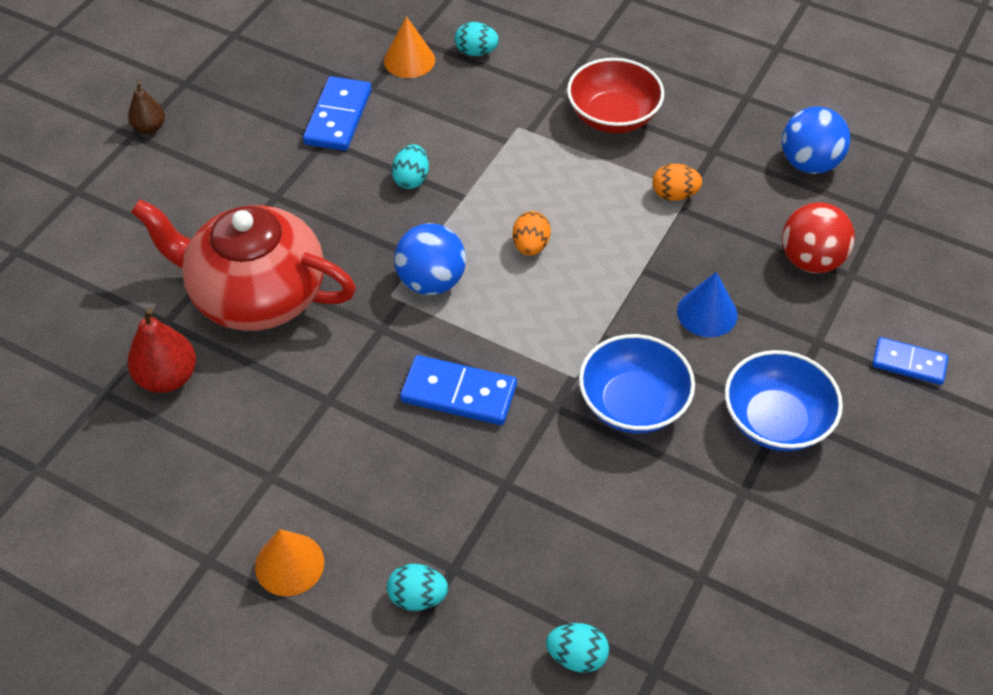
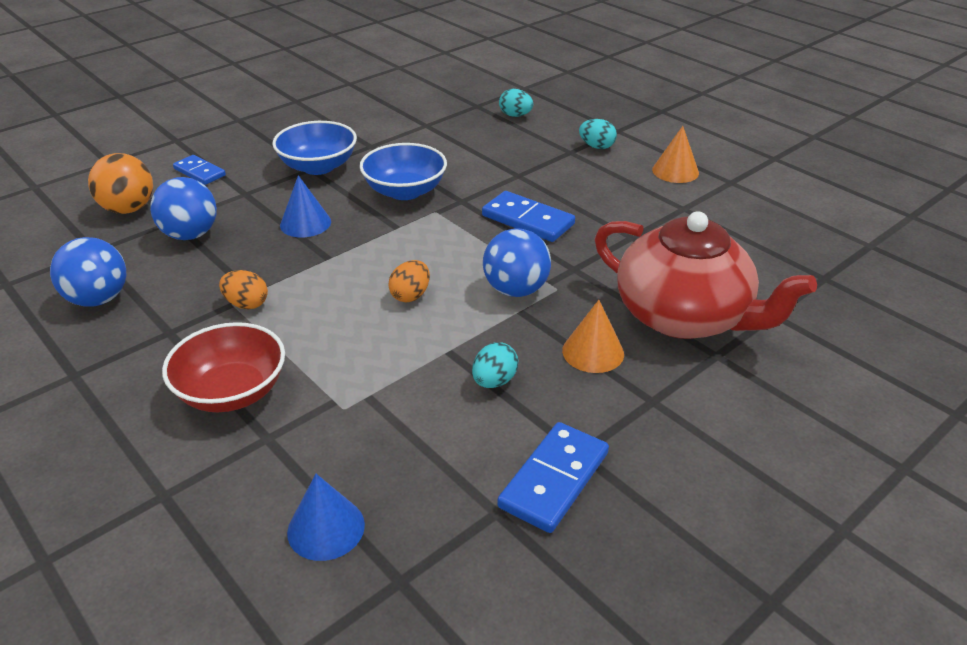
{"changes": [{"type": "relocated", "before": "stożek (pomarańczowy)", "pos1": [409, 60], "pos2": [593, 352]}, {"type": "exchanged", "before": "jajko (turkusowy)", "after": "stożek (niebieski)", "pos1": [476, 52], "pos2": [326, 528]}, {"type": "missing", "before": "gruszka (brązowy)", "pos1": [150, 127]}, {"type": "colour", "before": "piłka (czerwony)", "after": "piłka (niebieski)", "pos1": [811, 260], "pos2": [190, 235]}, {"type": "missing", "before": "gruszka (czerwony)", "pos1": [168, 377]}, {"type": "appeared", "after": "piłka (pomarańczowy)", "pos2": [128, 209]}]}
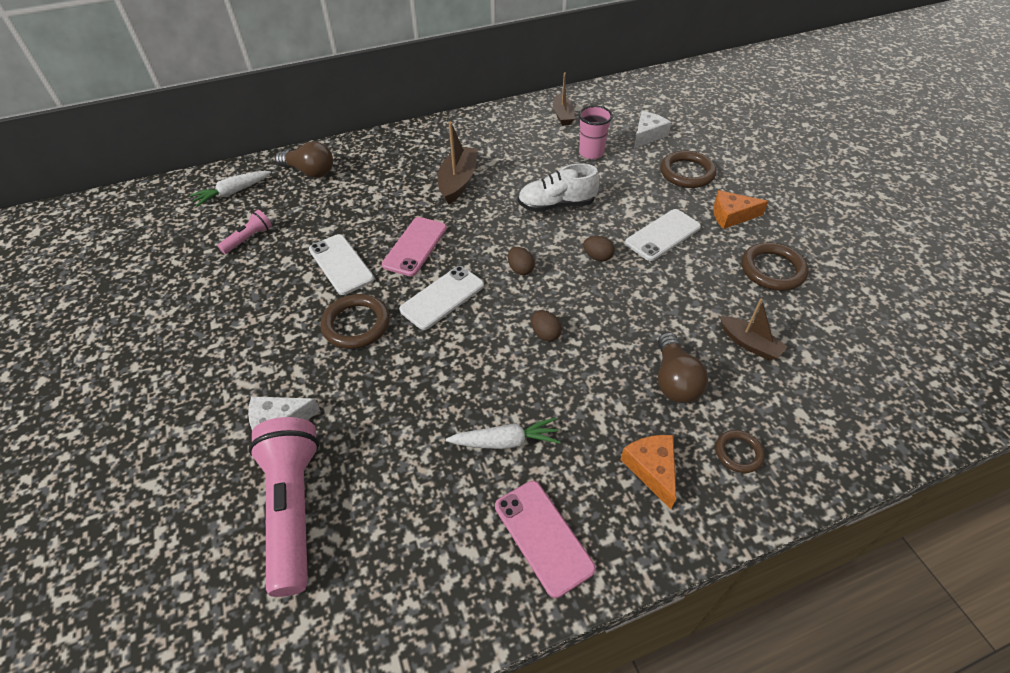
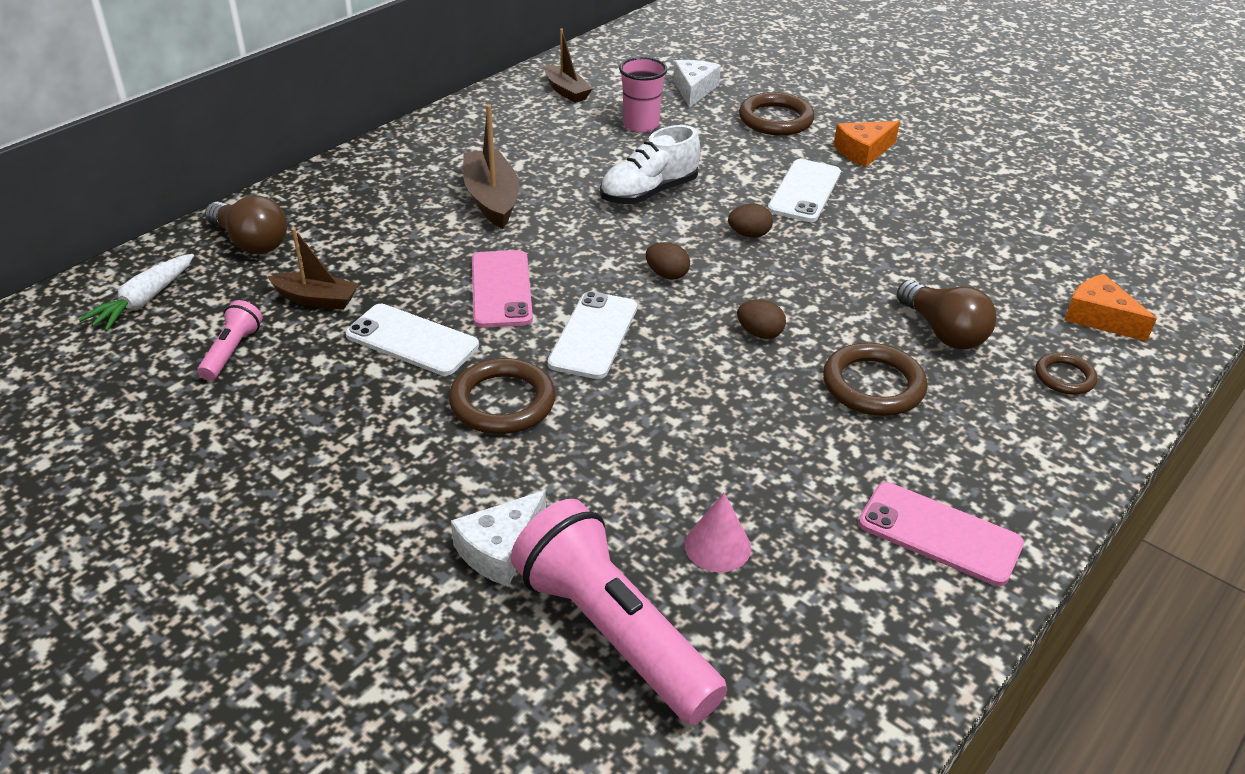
{"changes": [{"type": "spun", "before": "żarówka (brązowy)", "pos1": [310, 171], "pos2": [251, 242], "turn": 45}, {"type": "relocated", "before": "pierścień (brązowy)", "pos1": [772, 270], "pos2": [873, 385]}, {"type": "relocated", "before": "łódka (brązowy)", "pos1": [749, 344], "pos2": [316, 299]}, {"type": "missing", "before": "marchewka (biały)", "pos1": [505, 441]}, {"type": "relocated", "before": "ser (pomarańczowy)", "pos1": [652, 469], "pos2": [1099, 317]}, {"type": "appeared", "after": "stożek (różowy)", "pos2": [717, 546]}]}
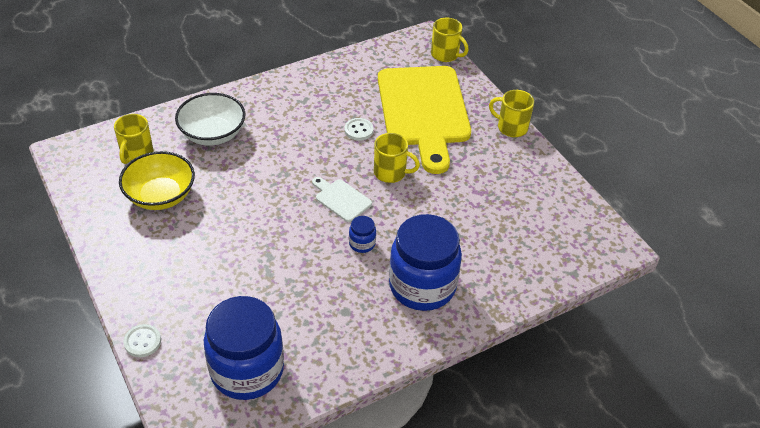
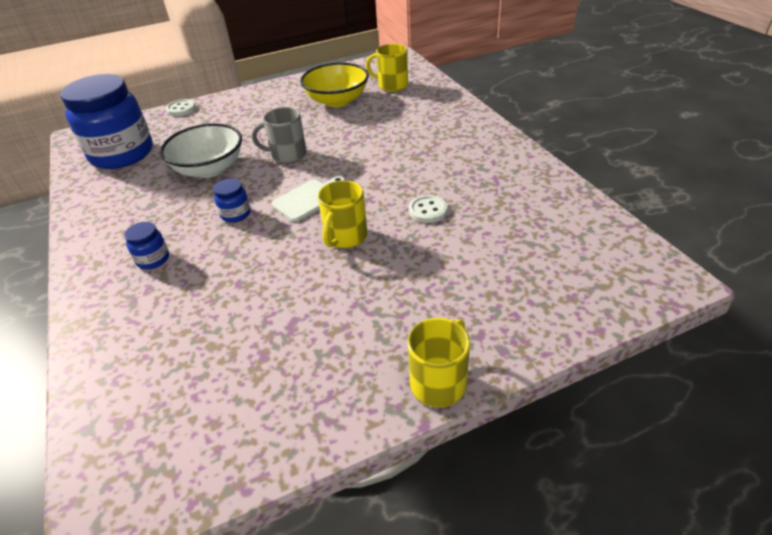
{"changes": [{"type": "missing", "before": "kubek (żółty)", "pos1": [445, 55]}, {"type": "missing", "before": "deska do krojenia (żółty)", "pos1": [424, 111]}, {"type": "relocated", "before": "miska (biały)", "pos1": [213, 134], "pos2": [209, 169]}, {"type": "size", "before": "słoik (niebieski)", "pos1": [422, 286], "pos2": [153, 259], "scale": 0.41}, {"type": "appeared", "after": "kubek (szary)", "pos2": [287, 155]}]}
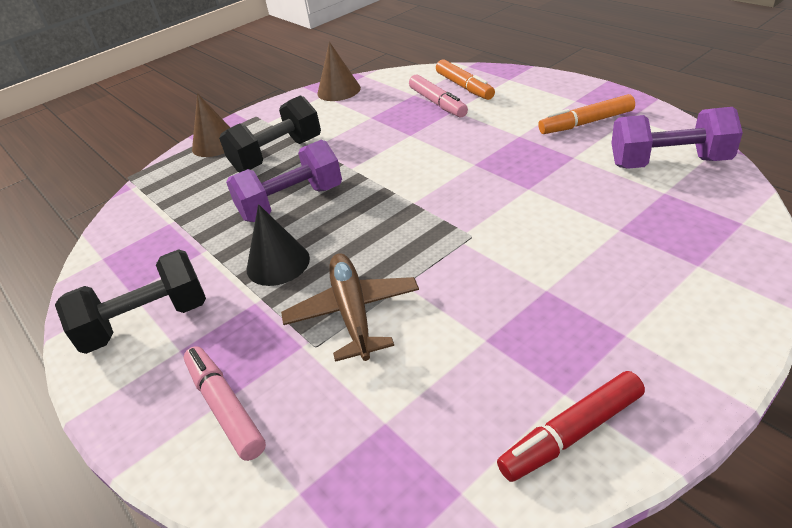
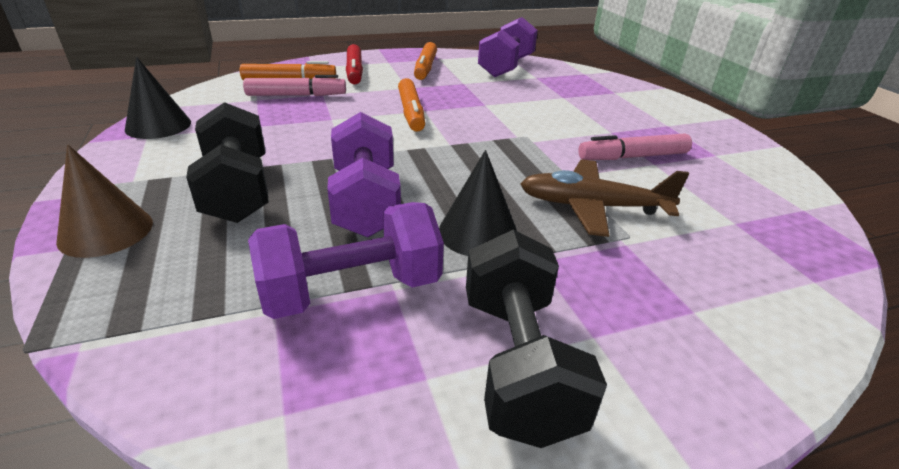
{"changes": [{"type": "colour", "before": "stożek (brązowy)", "after": "stożek (czarny)", "pos1": [339, 90], "pos2": [158, 126]}, {"type": "relocated", "before": "flamaster (różowy)", "pos1": [225, 407], "pos2": [632, 157]}, {"type": "relocated", "before": "flamaster (czerwony)", "pos1": [571, 433], "pos2": [354, 71]}, {"type": "appeared", "after": "flamaster (pomarańczowy)", "pos2": [411, 112]}, {"type": "appeared", "after": "hantel (fioletowy)", "pos2": [352, 290]}]}
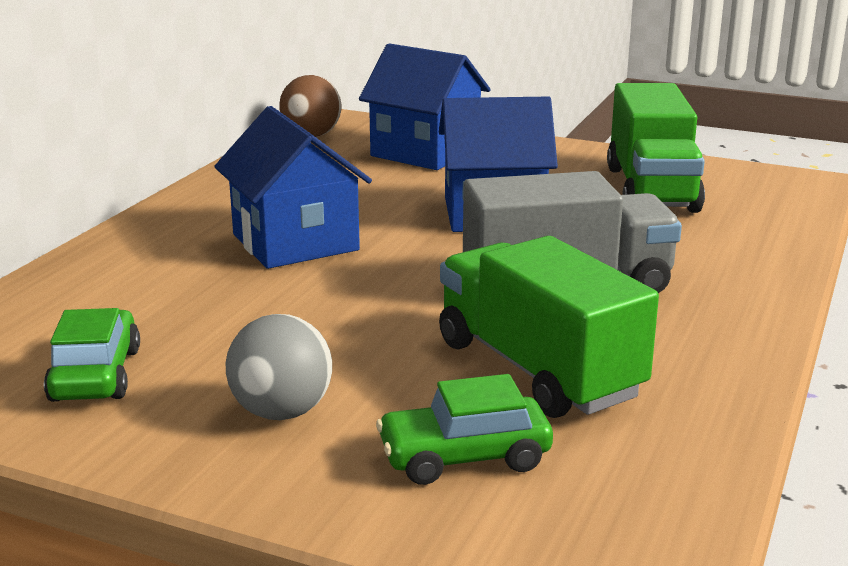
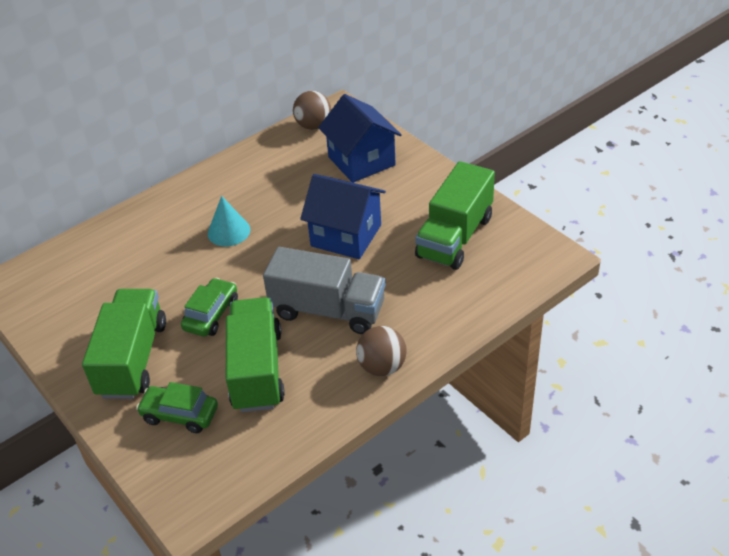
{"changes": [{"type": "exchanged", "before": "domek (niebieski)", "after": "stożek (turkusowy)", "pos1": [295, 242], "pos2": [229, 231]}, {"type": "relocated", "before": "samochód (zielony)", "pos1": [96, 375], "pos2": [211, 314]}, {"type": "exchanged", "before": "piłka (szary)", "after": "ciężarówka (zielony)", "pos1": [282, 412], "pos2": [133, 359]}, {"type": "appeared", "after": "piłka (brązowy)", "pos2": [382, 367]}]}
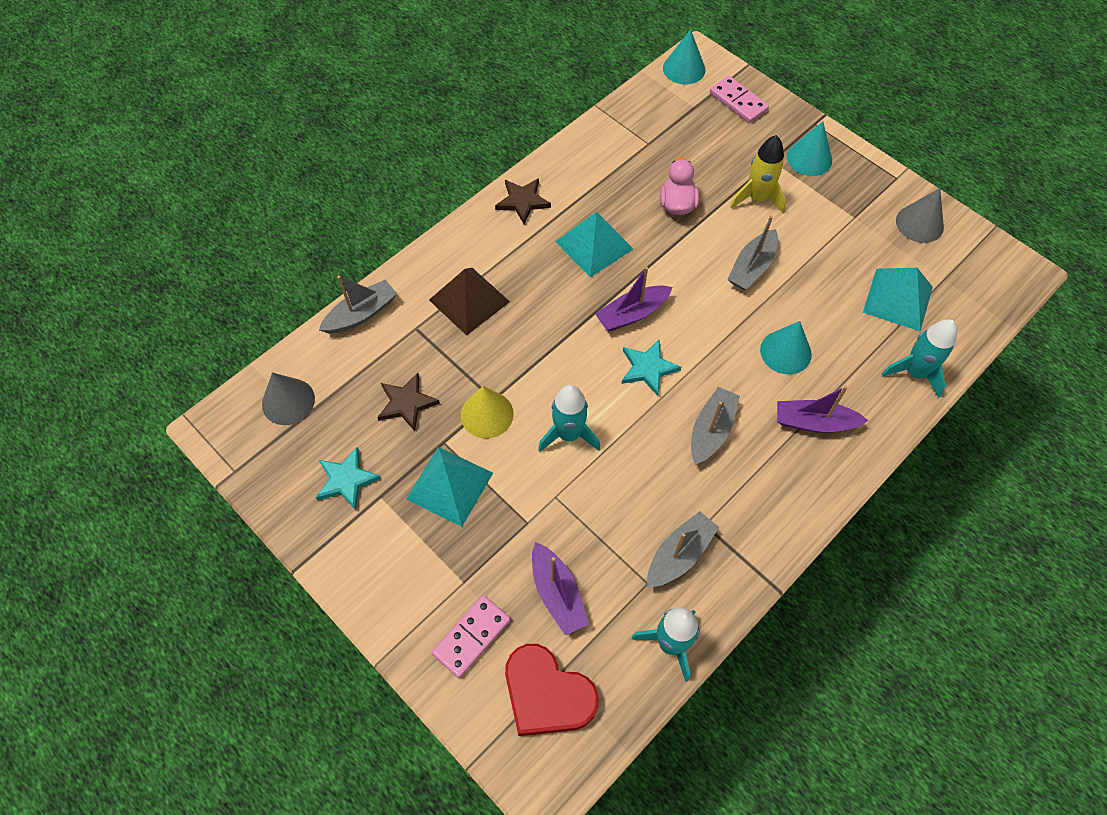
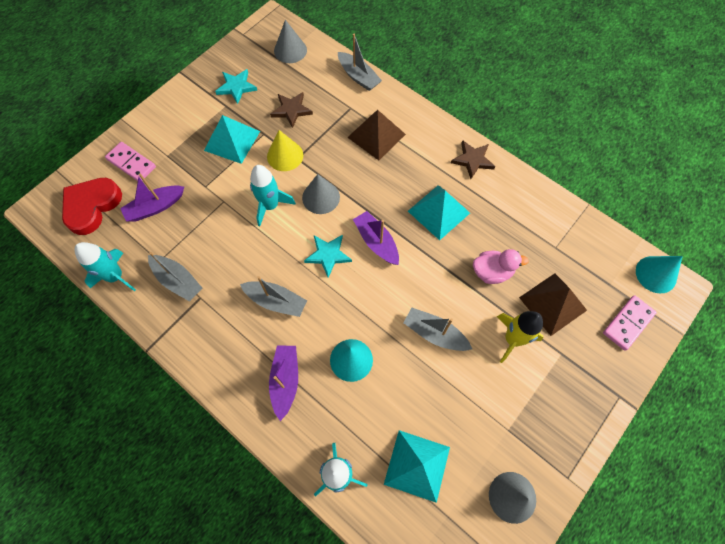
{"changes": [{"type": "missing", "before": "stożek (turkusowy)", "pos1": [809, 158]}, {"type": "appeared", "after": "stożek (szary)", "pos2": [321, 197]}, {"type": "appeared", "after": "piramida (brązowy)", "pos2": [552, 304]}]}
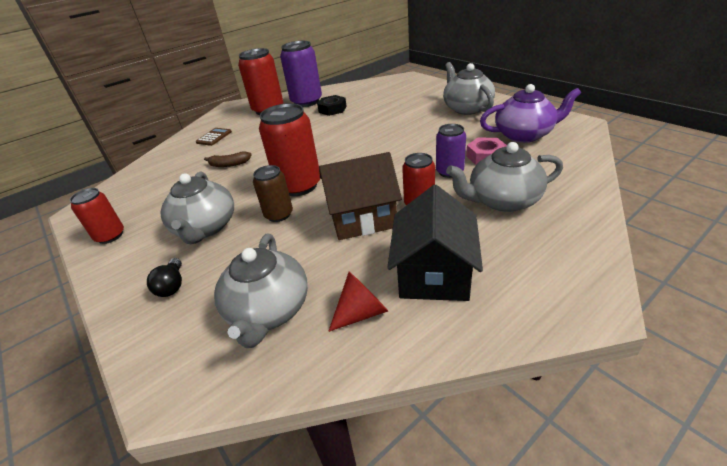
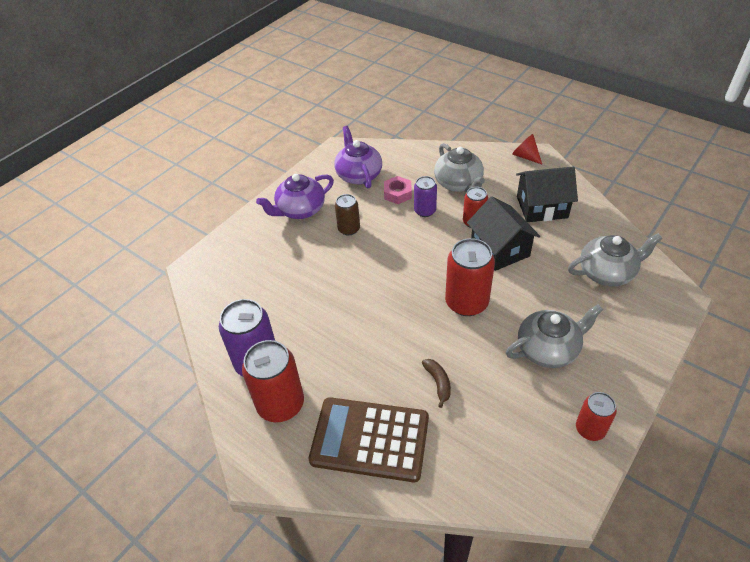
{"changes": [{"type": "colour", "before": "imbryk (szary)", "after": "imbryk (fioletowy)", "pos1": [466, 108], "pos2": [300, 210]}, {"type": "missing", "before": "nakrętka (czarny)", "pos1": [332, 109]}, {"type": "size", "before": "kalkulator (brązowy)", "pos1": [214, 137], "pos2": [370, 439], "scale": 2.47}, {"type": "colour", "before": "domek (brązowy)", "after": "domek (czarny)", "pos1": [362, 218], "pos2": [500, 249]}, {"type": "relocated", "before": "puszka (brązowy)", "pos1": [279, 214], "pos2": [349, 229]}, {"type": "missing", "before": "żarówka (czarny)", "pos1": [172, 285]}, {"type": "relocated", "before": "stożek (czerwony)", "pos1": [361, 312], "pos2": [525, 156]}]}
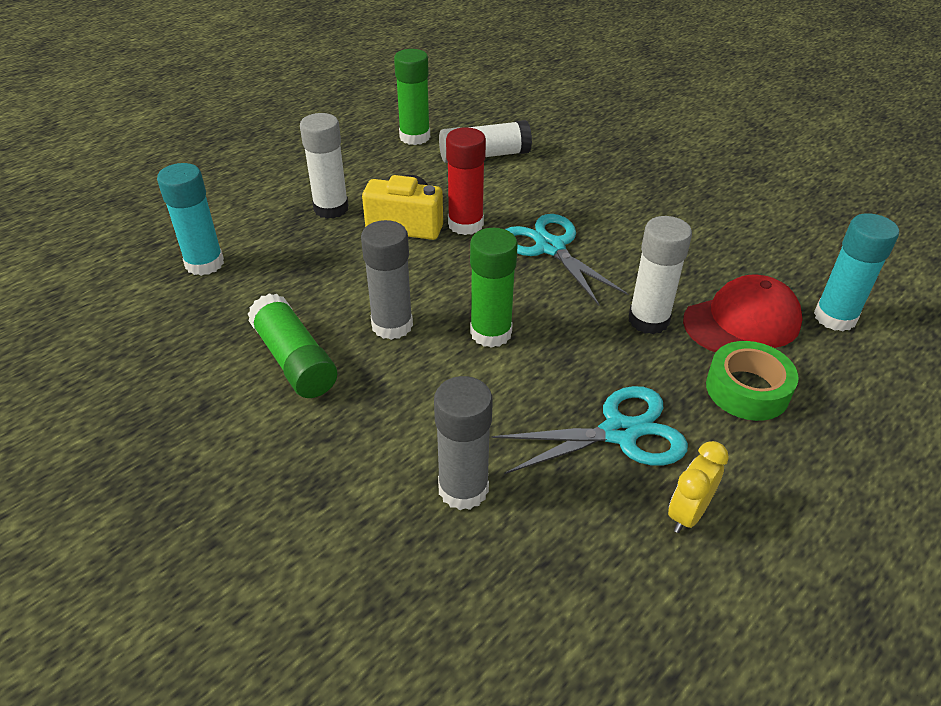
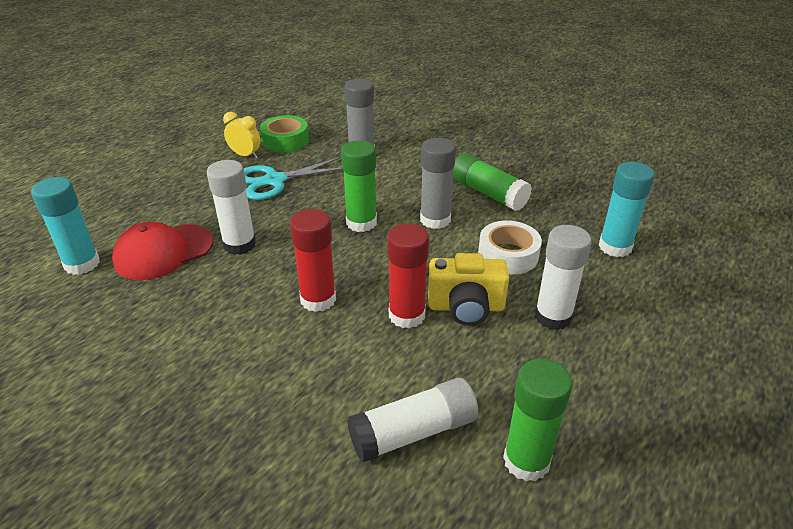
{"changes": [{"type": "exchanged", "before": "nożyczki (turkusowy)", "after": "klej w sztyfcie (czerwony)", "pos1": [550, 247], "pos2": [318, 299]}, {"type": "relocated", "before": "taśma klejąca (zielony)", "pos1": [747, 389], "pos2": [285, 141]}, {"type": "spun", "before": "budzik (żółty)", "pos1": [688, 514], "pos2": [245, 155], "turn": -90}, {"type": "appeared", "after": "taśma klejąca (biały)", "pos2": [508, 255]}]}
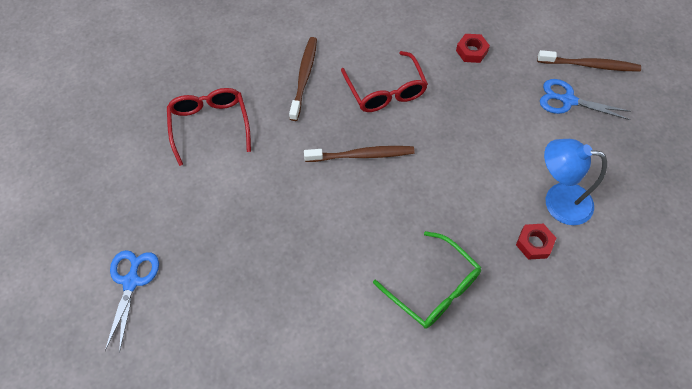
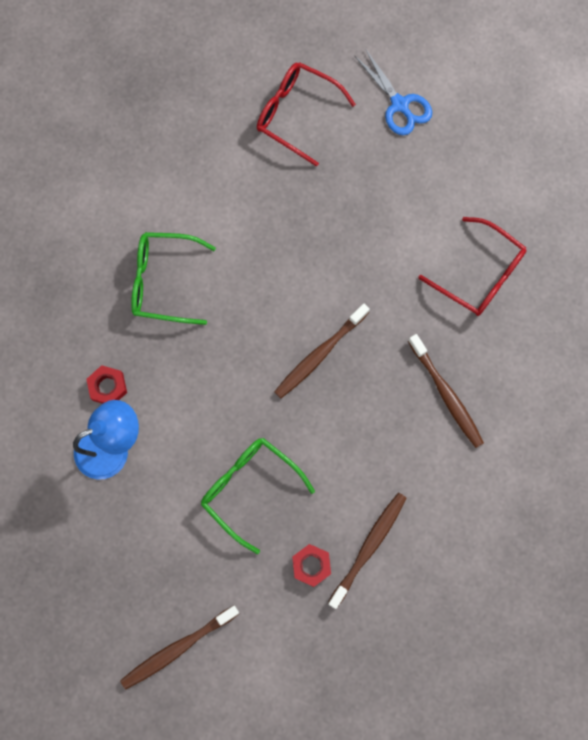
{"changes": [{"type": "relocated", "before": "okulary (czerwony)", "pos1": [385, 90], "pos2": [297, 115]}, {"type": "missing", "before": "nożyczki (niebieski)", "pos1": [568, 100]}, {"type": "appeared", "after": "okulary (zielony)", "pos2": [250, 489]}, {"type": "appeared", "after": "szczoteczka do zębów (brązowy)", "pos2": [369, 547]}]}
